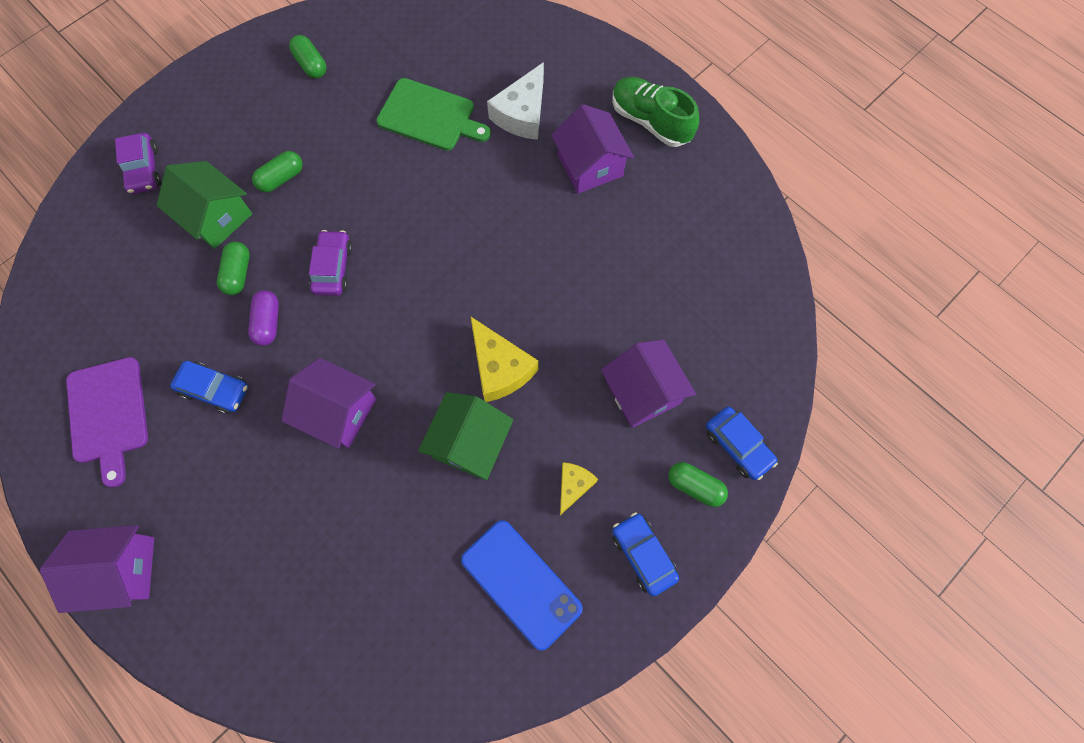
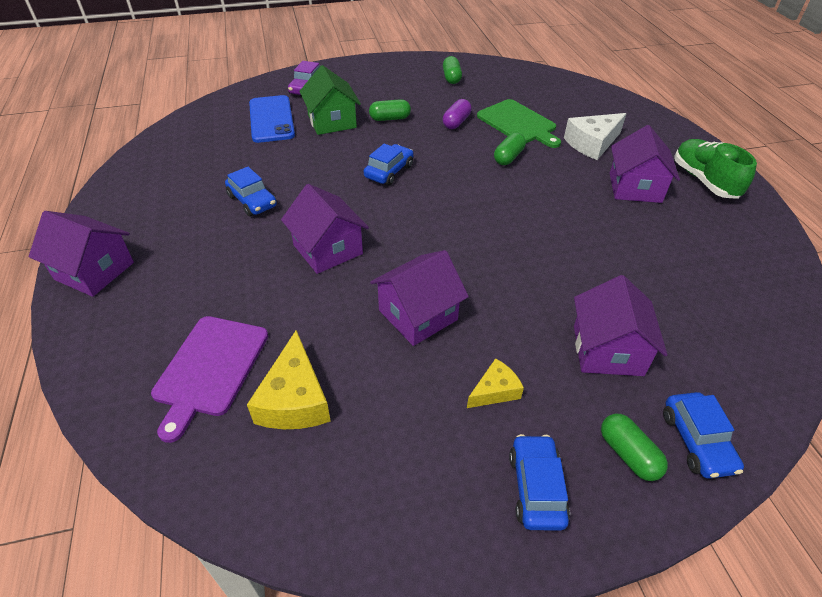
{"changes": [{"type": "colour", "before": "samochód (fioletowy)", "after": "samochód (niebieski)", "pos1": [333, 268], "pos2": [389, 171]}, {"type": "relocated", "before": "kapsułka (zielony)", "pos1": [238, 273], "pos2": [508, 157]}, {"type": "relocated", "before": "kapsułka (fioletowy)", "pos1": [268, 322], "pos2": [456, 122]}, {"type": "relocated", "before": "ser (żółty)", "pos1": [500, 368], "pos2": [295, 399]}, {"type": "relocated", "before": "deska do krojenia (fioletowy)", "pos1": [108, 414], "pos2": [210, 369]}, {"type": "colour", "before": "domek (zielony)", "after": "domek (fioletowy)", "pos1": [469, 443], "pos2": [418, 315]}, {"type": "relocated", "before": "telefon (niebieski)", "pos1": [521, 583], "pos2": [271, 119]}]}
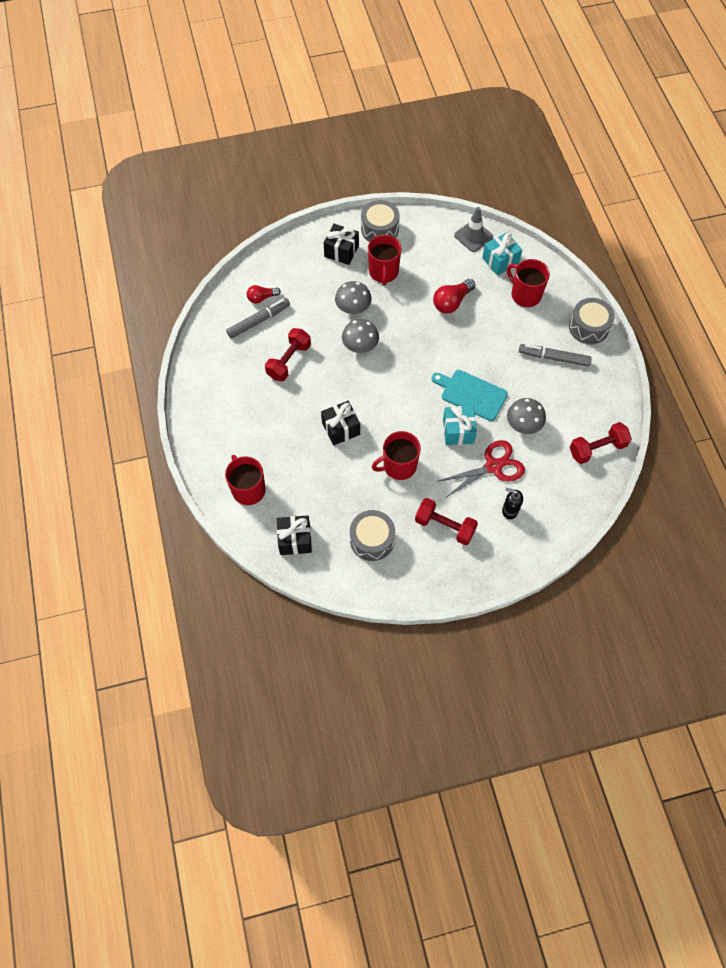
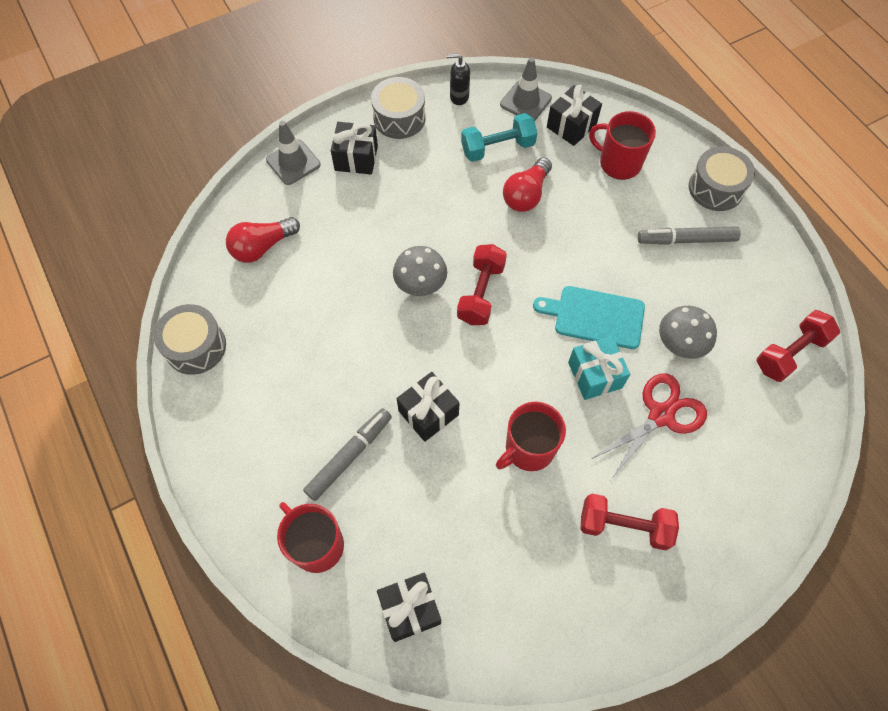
{"changes": [{"type": "colour", "before": "prezent (turkusowy)", "after": "prezent (czarny)", "pos1": [500, 261], "pos2": [571, 126]}, {"type": "missing", "before": "kubek (czerwony)", "pos1": [383, 272]}, {"type": "missing", "before": "grzyb (szary)", "pos1": [353, 308]}, {"type": "size", "before": "żarówka (czerwony)", "pos1": [262, 298], "pos2": [262, 247], "scale": 1.53}, {"type": "relocated", "before": "flamaster (szary)", "pos1": [259, 321], "pos2": [349, 456]}, {"type": "relocated", "before": "hantel (czerwony)", "pos1": [289, 361], "pos2": [481, 293]}, {"type": "relocated", "before": "dozownik mydła (czarny)", "pos1": [509, 510], "pos2": [459, 97]}, {"type": "relocated", "before": "bęben (szary)", "pos1": [372, 540], "pos2": [195, 346]}, {"type": "appeared", "after": "hantel (turkusowy)", "pos2": [497, 148]}, {"type": "appeared", "after": "pachołek (szary)", "pos2": [293, 162]}]}
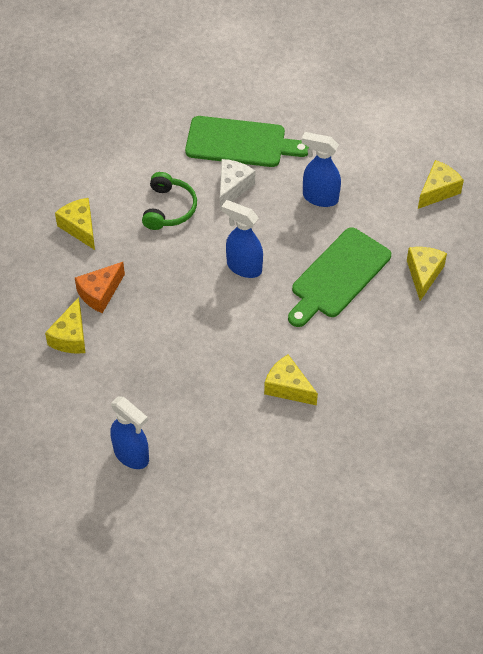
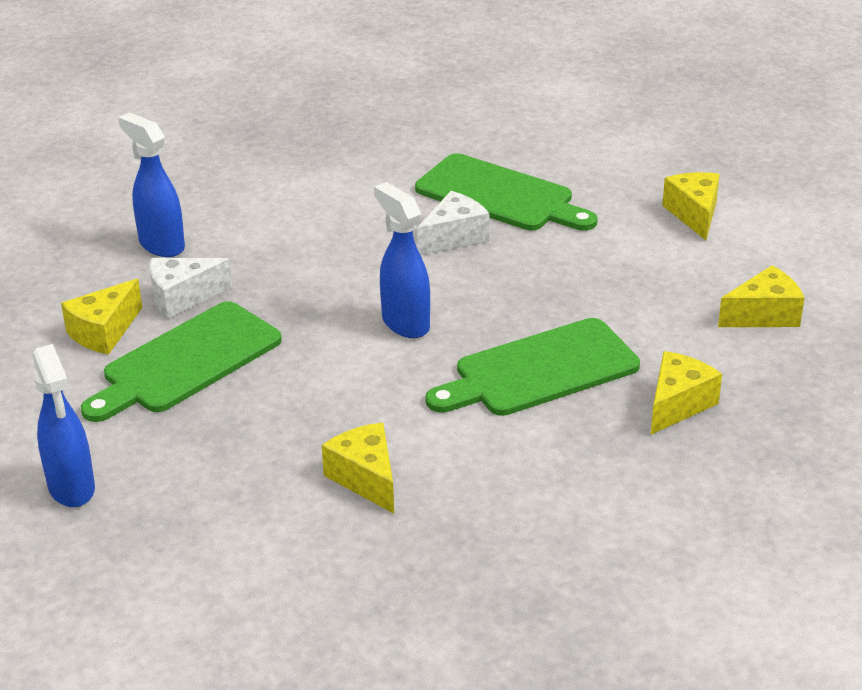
{"changes": [{"type": "relocated", "before": "spryskiwacz (niebieski)", "pos1": [319, 197], "pos2": [161, 245]}, {"type": "missing", "before": "słuchawki (zielony)", "pos1": [169, 208]}, {"type": "relocated", "before": "ser (żółty)", "pos1": [80, 228], "pos2": [694, 214]}, {"type": "colour", "before": "ser (pomarańczowy)", "after": "ser (biały)", "pos1": [100, 293], "pos2": [182, 298]}, {"type": "appeared", "after": "deska do krojenia (zielony)", "pos2": [186, 361]}]}
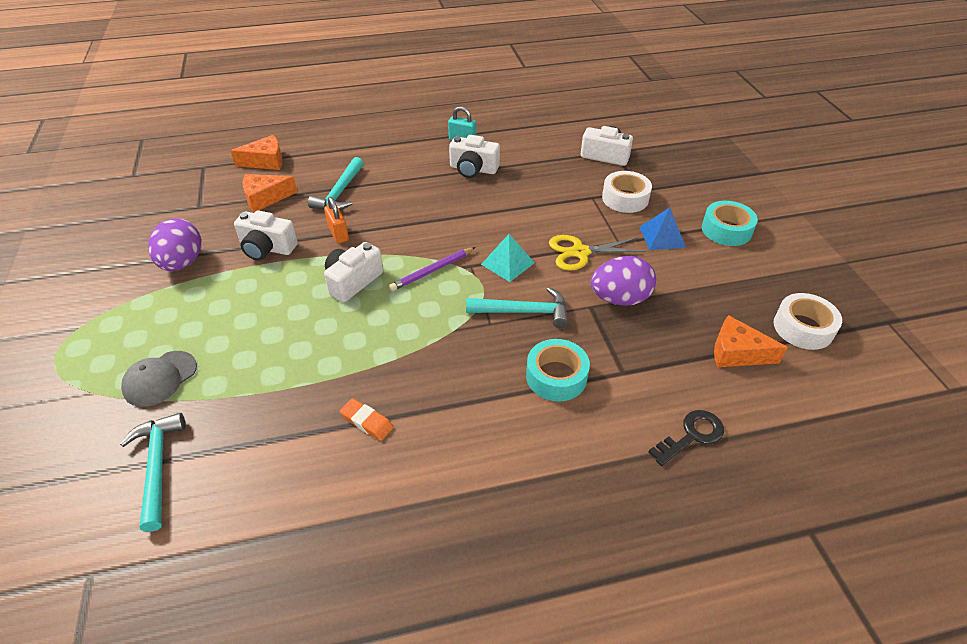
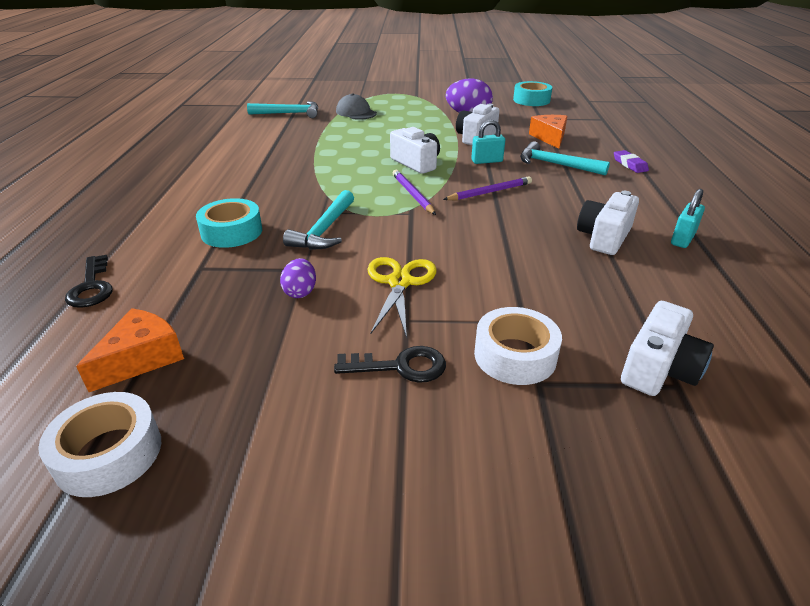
{"changes": [{"type": "missing", "before": "ser (pomarańczowy)", "pos1": [265, 161]}, {"type": "colour", "before": "kłódka (pomarańczowy)", "after": "kłódka (turkusowy)", "pos1": [338, 234], "pos2": [487, 161]}, {"type": "relocated", "before": "taśma klejąca (turkusowy)", "pos1": [726, 230], "pos2": [531, 100]}, {"type": "exchanged", "before": "piramida (niebieski)", "after": "klucz (czarny)", "pos1": [662, 237], "pos2": [400, 366]}, {"type": "missing", "before": "piramida (turkusowy)", "pos1": [507, 263]}, {"type": "size", "before": "jajko (fioletowy)", "pos1": [619, 299], "pos2": [300, 292], "scale": 0.55}, {"type": "missing", "before": "gumka do mazania (pomarańczowy)", "pos1": [367, 422]}, {"type": "appeared", "after": "gumka do mazania (fioletowy)", "pos2": [630, 164]}, {"type": "appeared", "after": "ołówek (fioletowy)", "pos2": [489, 192]}]}
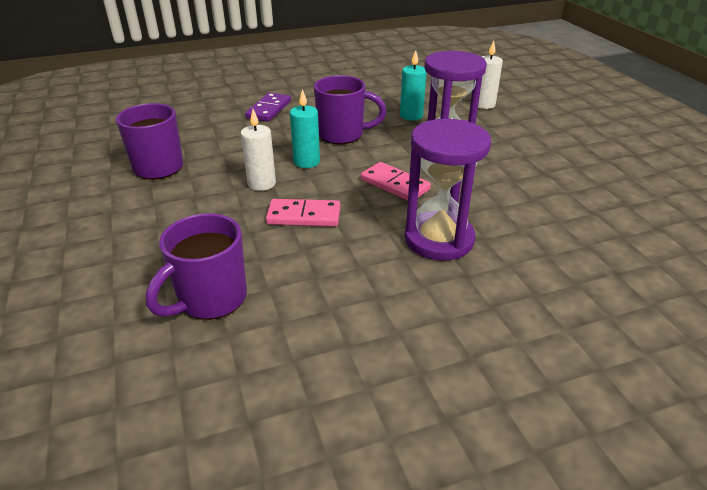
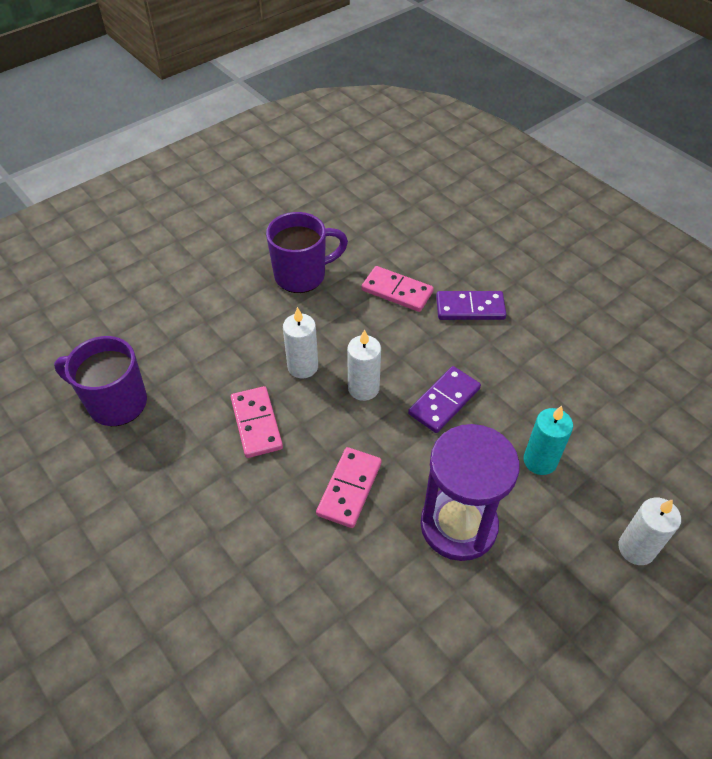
{"changes": [{"type": "exchanged", "before": "kubek (fioletowy)", "after": "kostka domina (fioletowy)", "pos1": [342, 135], "pos2": [444, 401]}, {"type": "colour", "before": "świeca (turkusowy)", "after": "świeca (biały)", "pos1": [306, 162], "pos2": [363, 388]}, {"type": "missing", "before": "klepsydra (fioletowy)", "pos1": [439, 239]}, {"type": "appeared", "after": "kostka domina (różowy)", "pos2": [397, 291]}]}
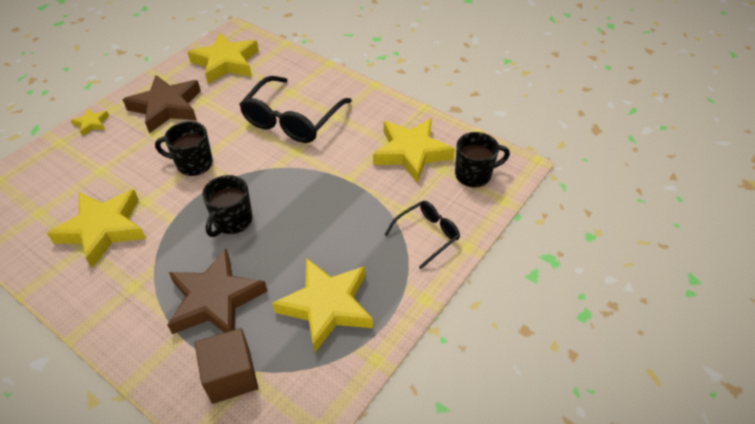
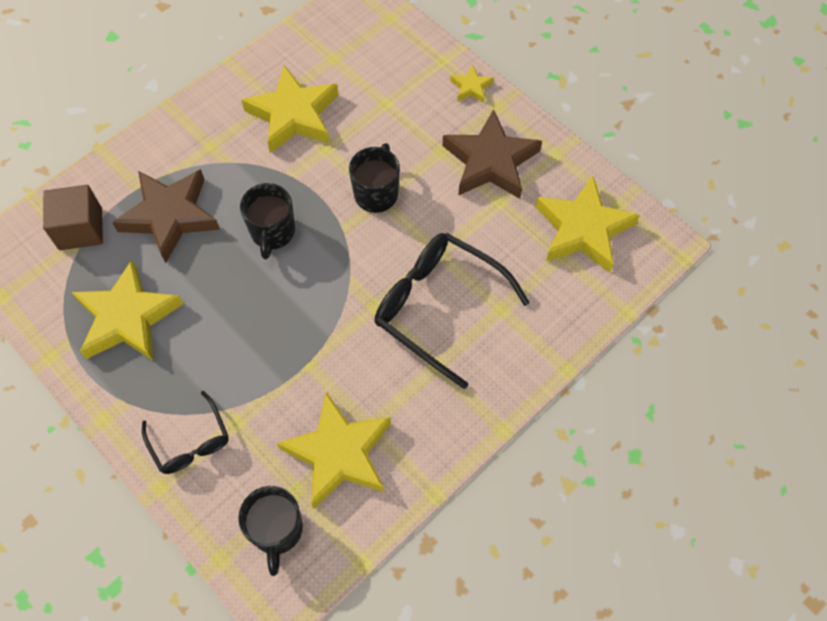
{"changes": [{"type": "spun", "before": "kubek (czarny)", "pos1": [232, 221], "pos2": [272, 232], "turn": -120}]}
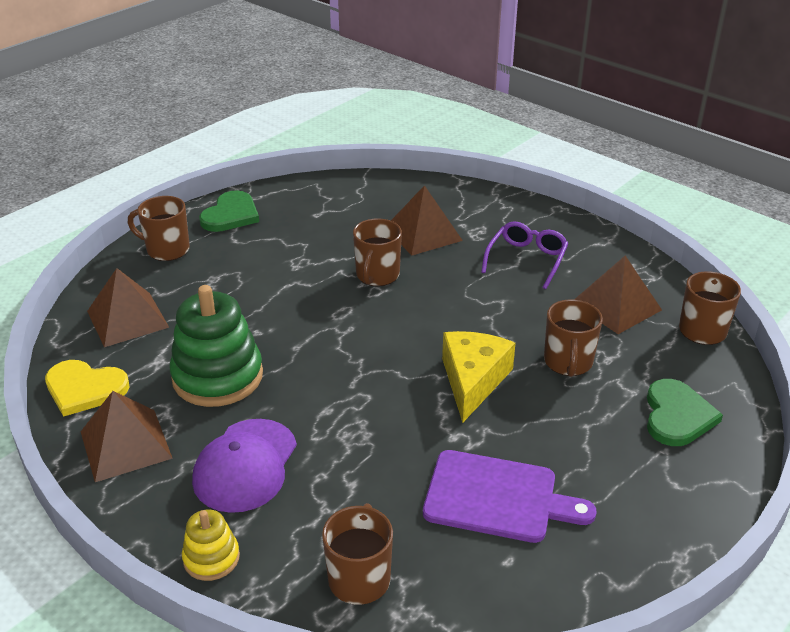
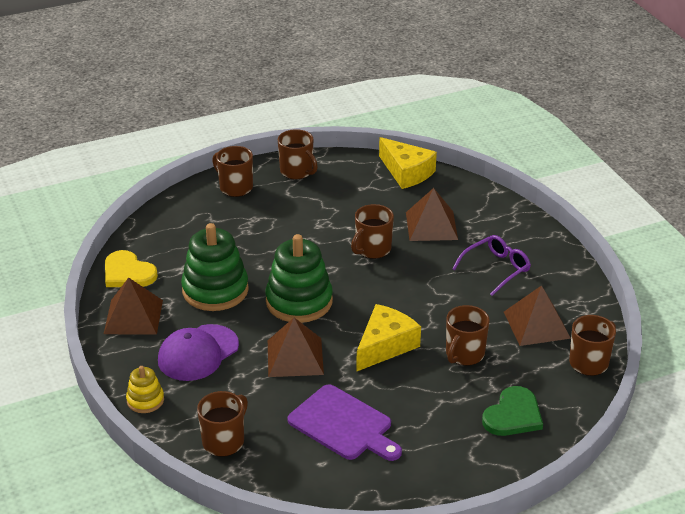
{"changes": [{"type": "exchanged", "before": "serce (zielony)", "after": "kubek (brązowy)", "pos1": [231, 215], "pos2": [297, 171]}, {"type": "relocated", "before": "piramida (brązowy)", "pos1": [127, 319], "pos2": [295, 357]}, {"type": "appeared", "after": "ser (żółty)", "pos2": [406, 172]}, {"type": "appeared", "after": "zabawka nakładanka (zielony)", "pos2": [299, 301]}]}
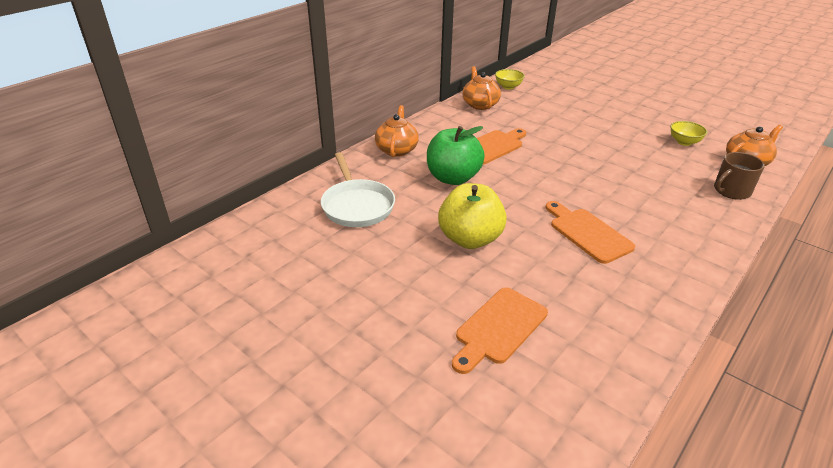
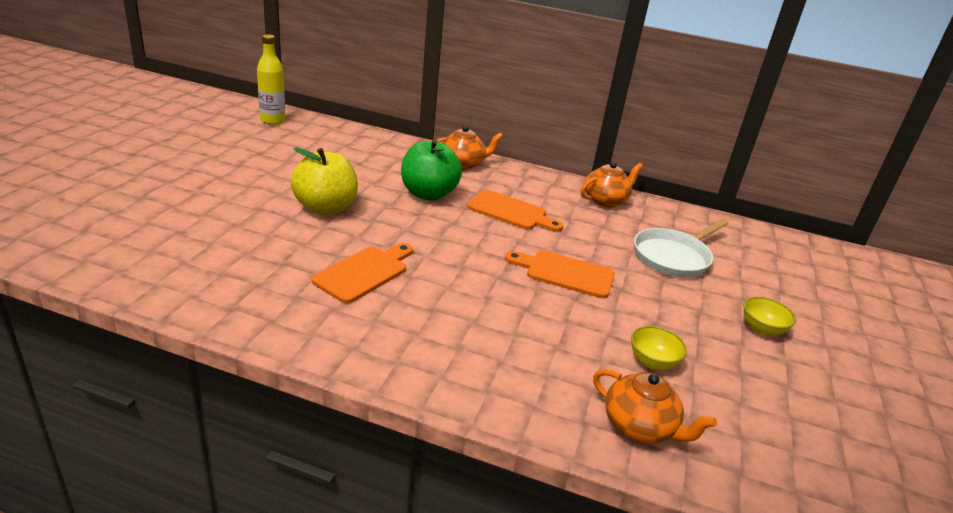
{"changes": [{"type": "relocated", "before": "miska (żółty)", "pos1": [508, 87], "pos2": [762, 329]}, {"type": "relocated", "before": "patelnia (biały)", "pos1": [357, 205], "pos2": [674, 257]}, {"type": "missing", "before": "kubek (brązowy)", "pos1": [731, 191]}, {"type": "relocated", "before": "deska do krojenia (pomarańczowy)", "pos1": [498, 328], "pos2": [565, 273]}, {"type": "appeared", "after": "butelka (żółty)", "pos2": [272, 120]}]}
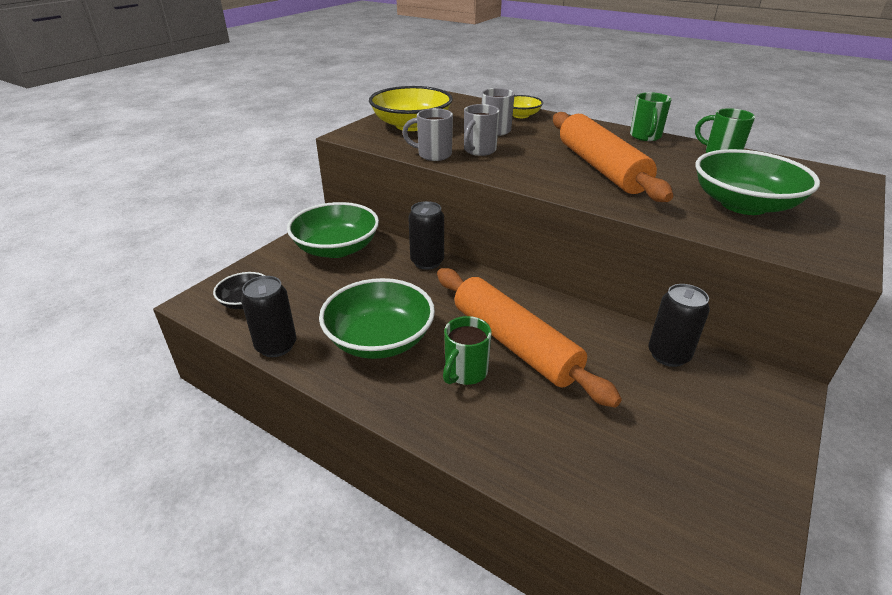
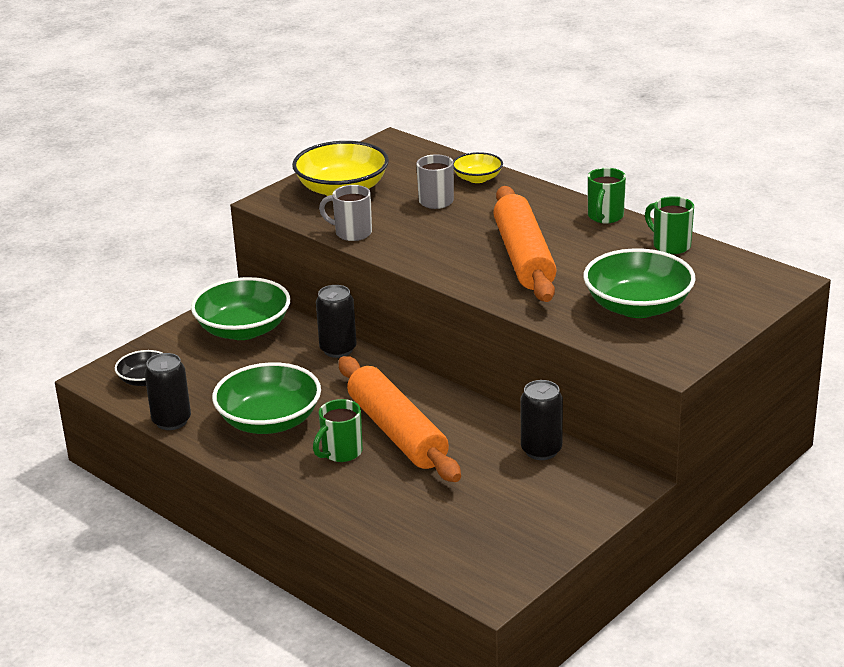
{"changes": [{"type": "missing", "before": "kubek (szary)", "pos1": [479, 150]}]}
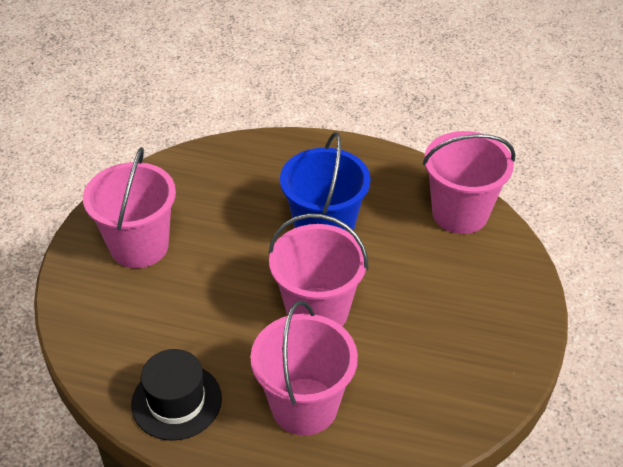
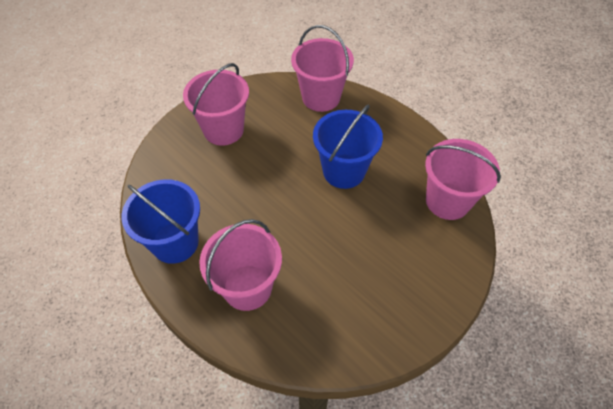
{"changes": [{"type": "relocated", "before": "wiadro (różowy)", "pos1": [317, 311], "pos2": [321, 97]}, {"type": "exchanged", "before": "kapelusz (czarny)", "after": "wiadro (niebieski)", "pos1": [176, 401], "pos2": [175, 242]}]}
